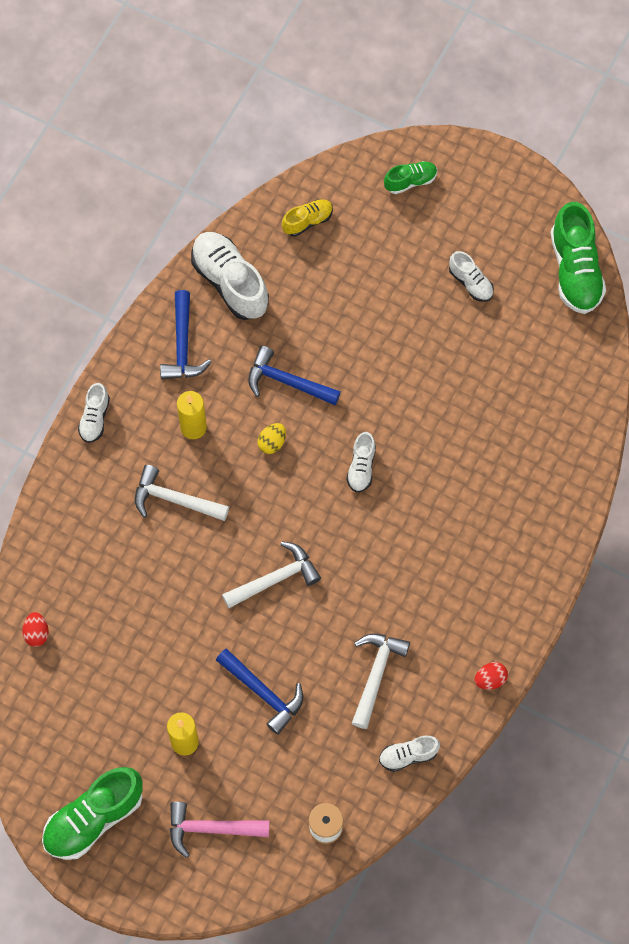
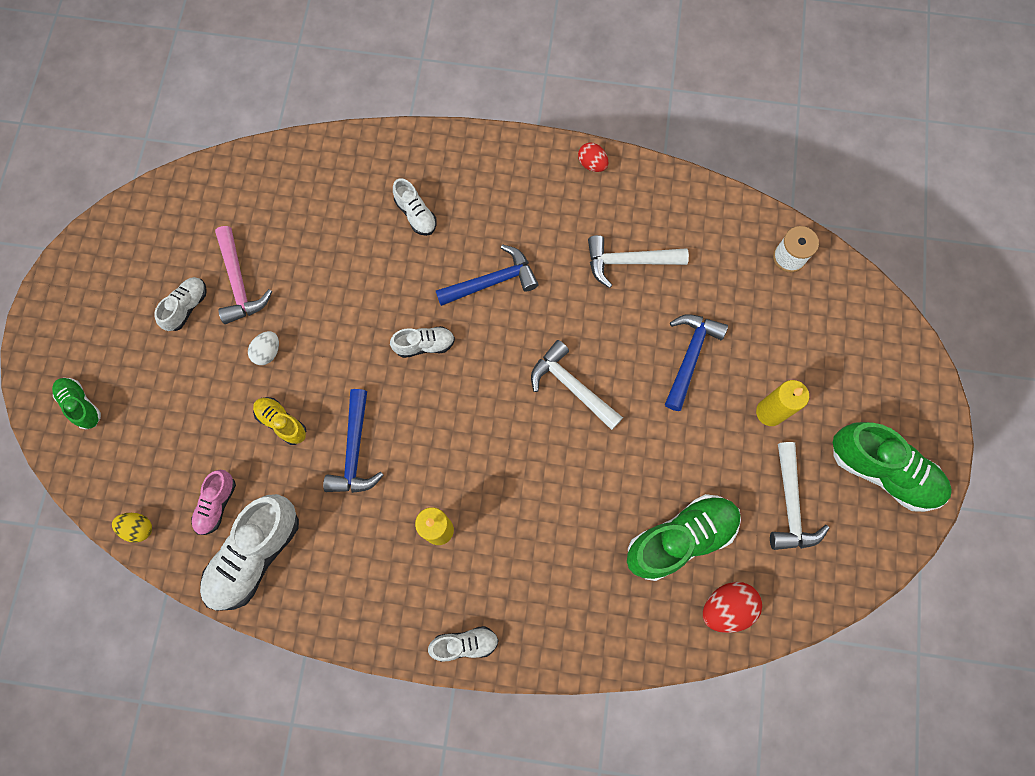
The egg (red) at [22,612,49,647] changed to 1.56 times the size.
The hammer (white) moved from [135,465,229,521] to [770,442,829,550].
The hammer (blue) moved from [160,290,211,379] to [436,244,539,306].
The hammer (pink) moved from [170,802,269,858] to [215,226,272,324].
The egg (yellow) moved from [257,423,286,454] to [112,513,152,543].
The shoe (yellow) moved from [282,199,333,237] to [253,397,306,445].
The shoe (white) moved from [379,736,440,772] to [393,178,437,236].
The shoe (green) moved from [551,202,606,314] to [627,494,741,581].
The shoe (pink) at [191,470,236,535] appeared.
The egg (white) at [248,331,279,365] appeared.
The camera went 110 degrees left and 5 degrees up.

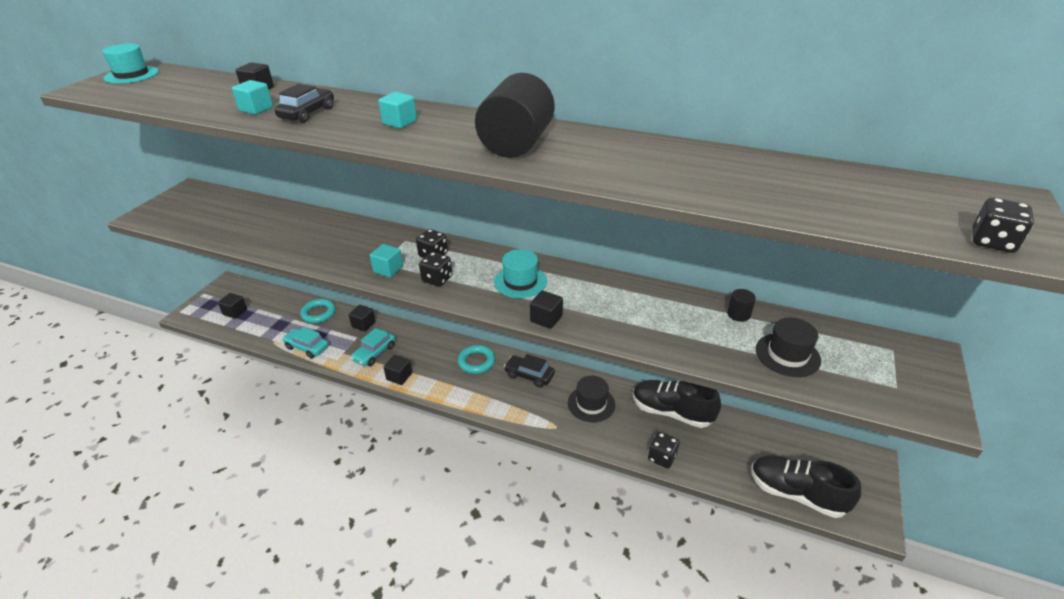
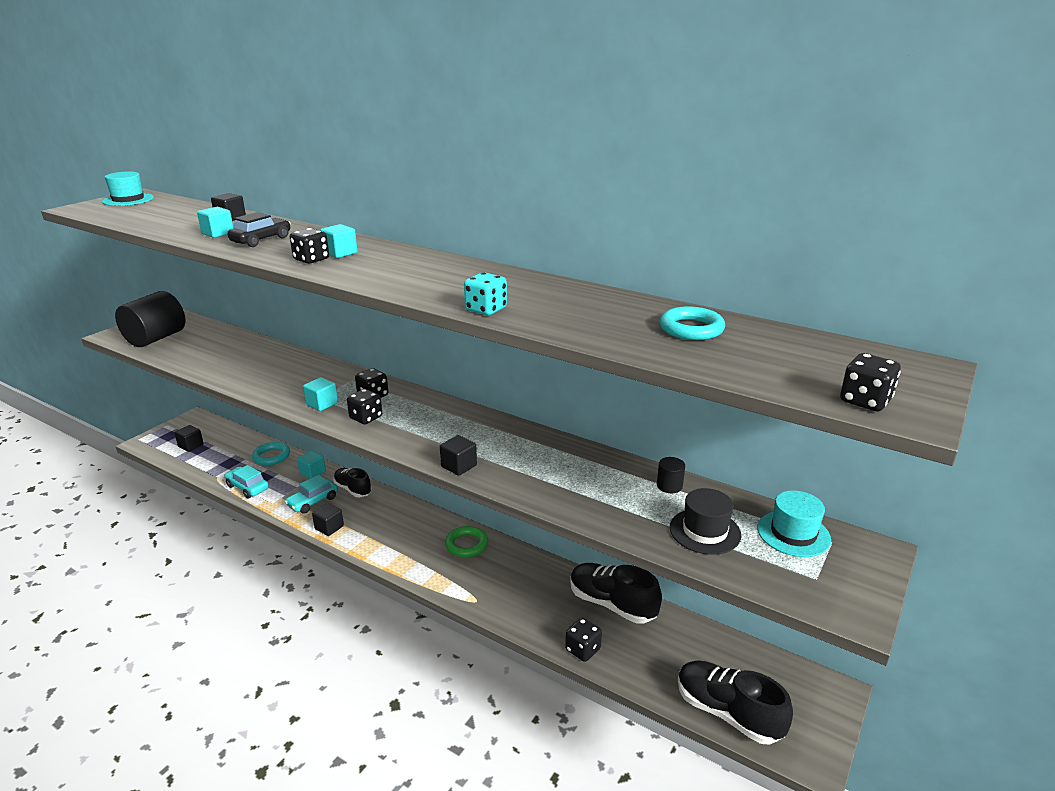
The cube (black) at [349,305,376,332] became the cube (turquoise) at [297,451,326,479].
The ring (turquoise) moved from [458,345,495,374] to [660,306,725,340].
The cylinder (black) moved from [475,73,555,158] to [115,291,186,347].
The hat (turquoise) moved from [494,249,547,298] to [757,490,831,557].
The car (black) at [504,354,555,388] was replaced by the ring (green) at [445,526,488,558].
The hat (black) at [568,376,615,422] disappeared.
The dice (black) at [290,228,329,264] appeared.
The shoe (black) at [333,468,372,497] appeared.
The dice (turquoise) at [464,272,507,315] appeared.
The camera went 10 degrees right and 10 degrees down.

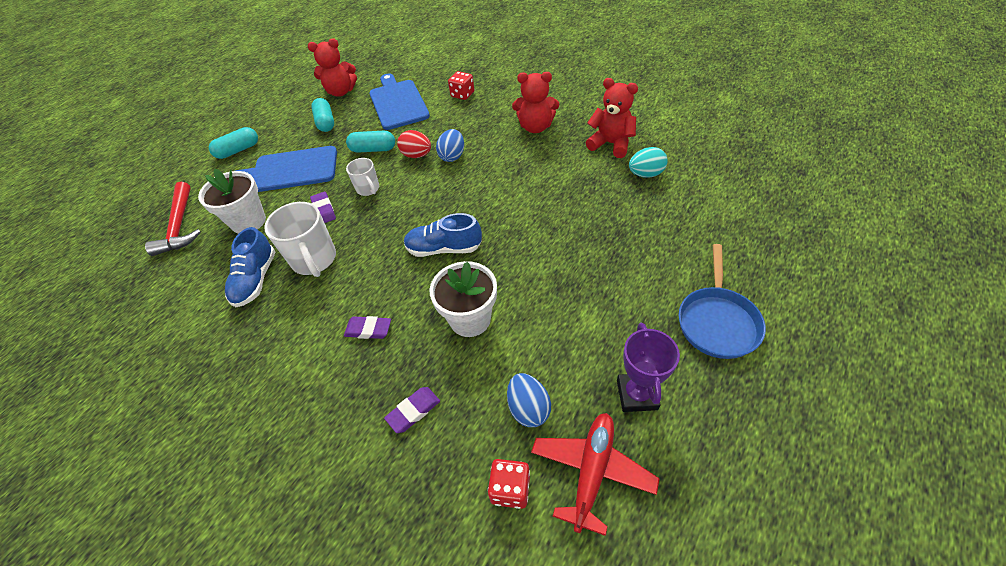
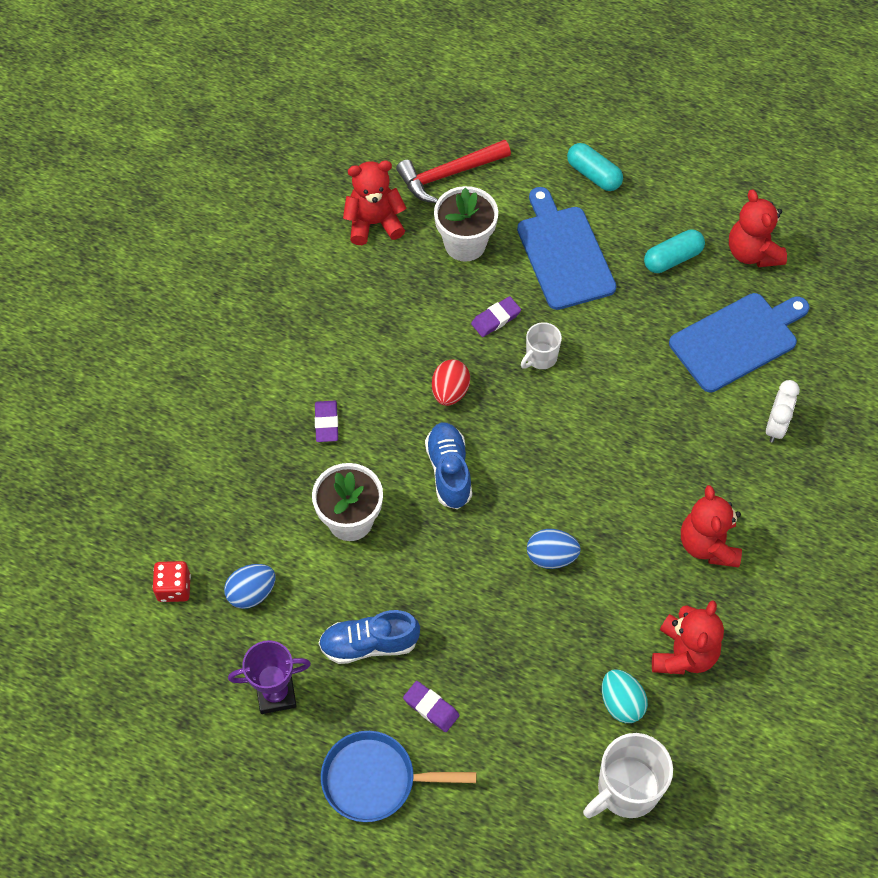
The shoe (blue) moved from [225,227,275,307] to [319,610,420,664].
The mug (white) moved from [264,202,336,277] to [583,733,673,818].
The capsule (turquoise) at [346,131,395,153] disappeared.
The eraser (purple) moved from [384,387,440,433] to [403,681,460,732].
The egg (red) moved from [397,130,431,158] to [432,359,470,406].
The egg (blue) moved from [436,129,464,162] to [527,529,581,569].
The dice (red) at [448,71,474,100] was replaced by the clock (white) at [766,380,800,443].
The plane (red) at [531,413,660,536] disappeared.
The teddy bear (red) at [343,161,406,245] appeared.
The camera went 75 degrees right and 10 degrees up.

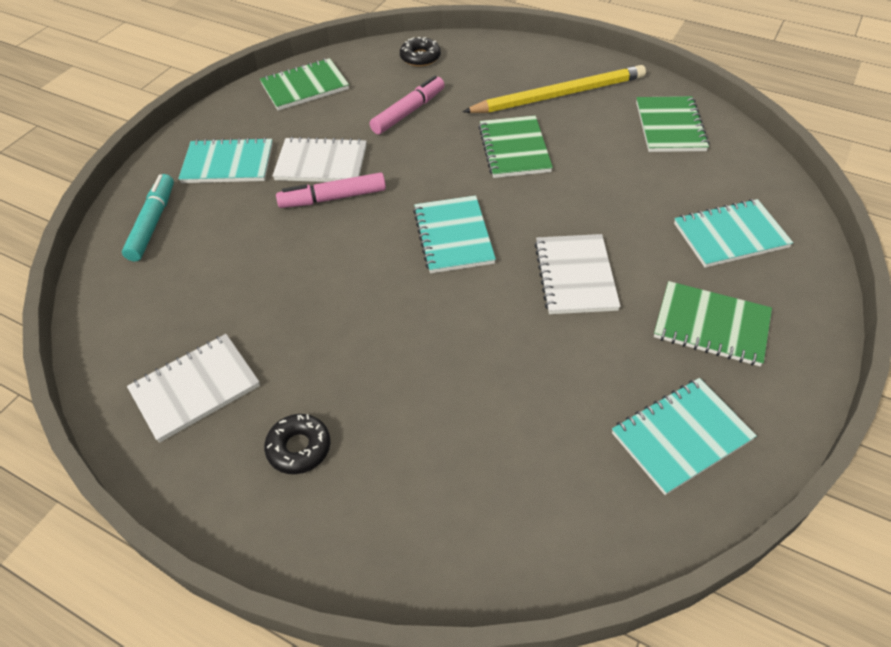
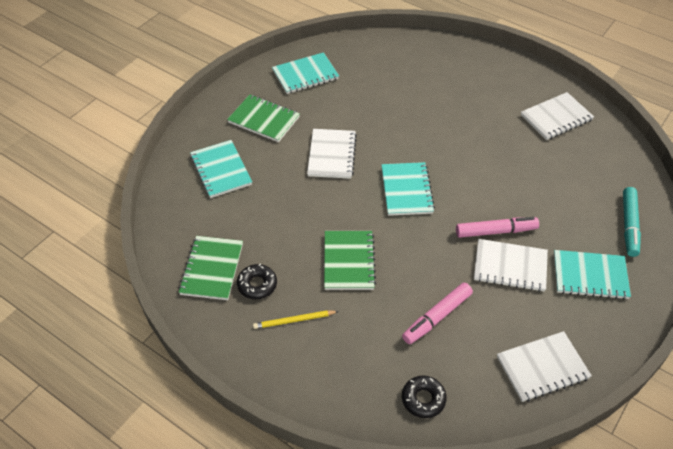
The notebook (green) at [260,58,349,111] became the notebook (white) at [497,331,592,402].
The donut (black) moved from [264,414,331,474] to [237,264,277,299].
The pencil (yellow) at [463,65,646,113] changed to 0.47 times the size.
The notebook (turquoise) at [674,199,793,268] turned 75 degrees clockwise.
The camera went 175 degrees left and 0 degrees up.

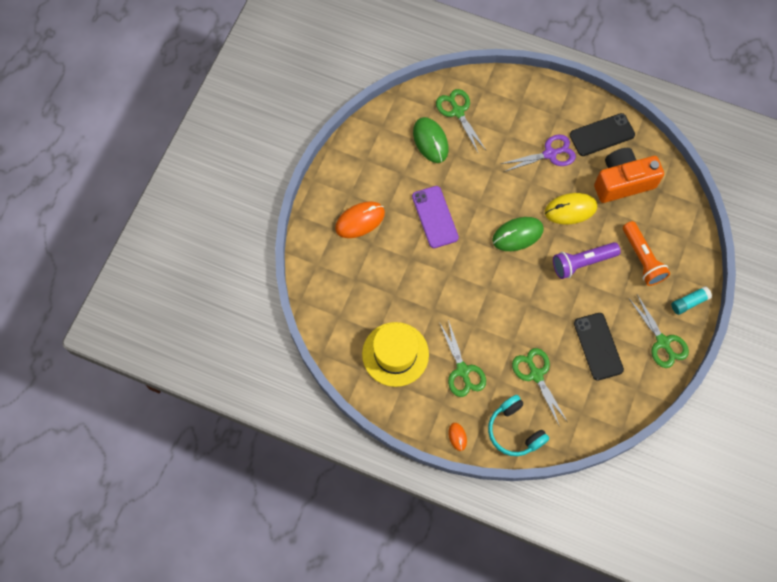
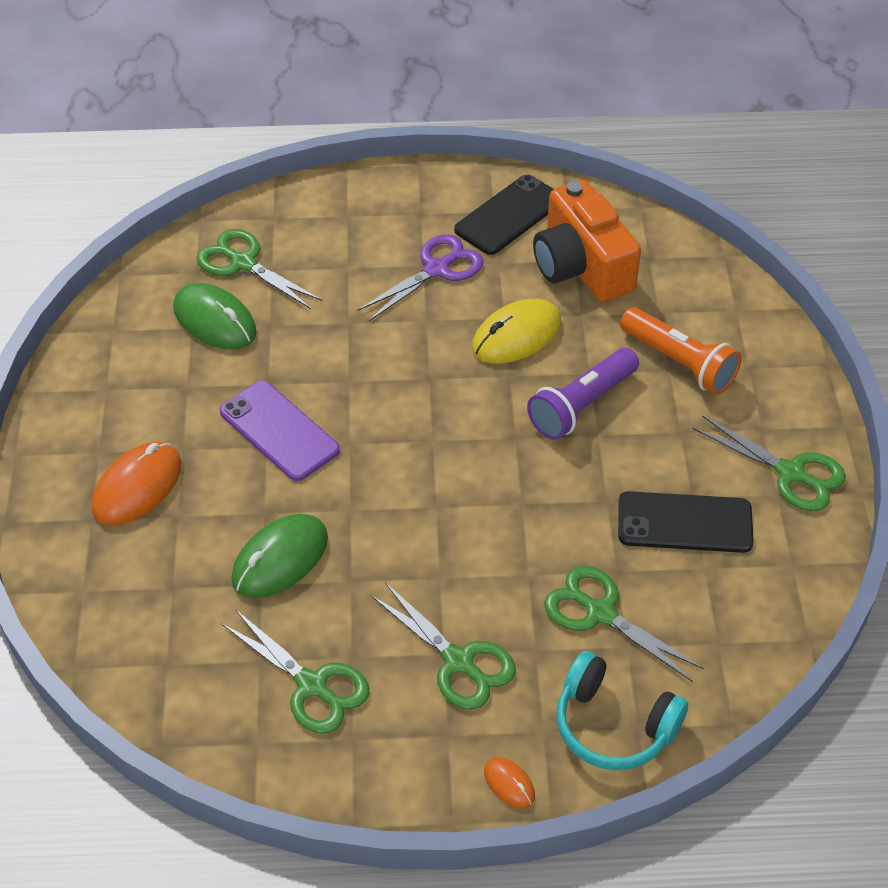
The hat (yellow) at [362,322,429,387] was replaced by the scissors (green) at [221,609,370,734].
The mouse (green) moved from [492,217,544,251] to [231,514,328,598].
The phone (black) at [574,313,624,381] turned 45 degrees counterclockwise.
The camera (orange) at [594,148,664,203] turned 75 degrees counterclockwise.
The glue stick (turquoise) at [671,286,712,315] disappeared.
The camera went 25 degrees left and 20 degrees down.

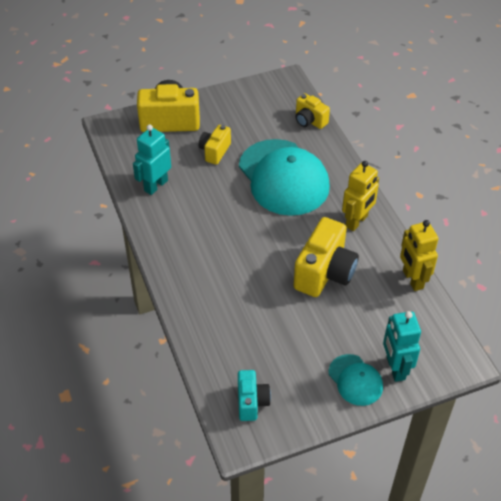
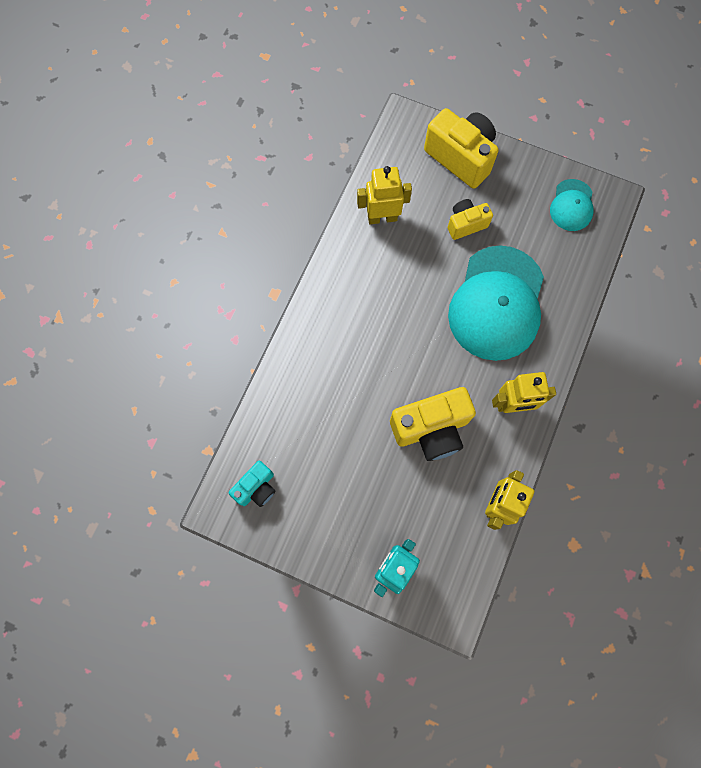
The robot (turquoise) at [133,125,171,195] became the robot (yellow) at [357,166,412,224].
The camera (yellow) at [295,93,330,129] disappeared.
The cap (turquoise) moved from [329,354,383,406] to [550,179,594,231].
The camera went 45 degrees right and 25 degrees up.

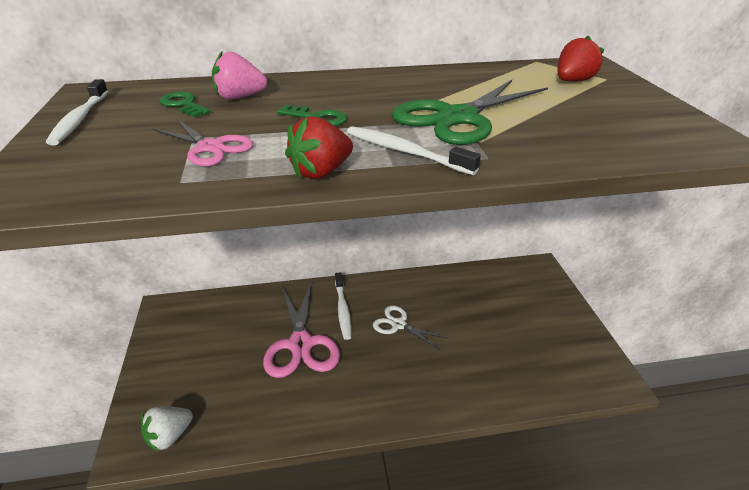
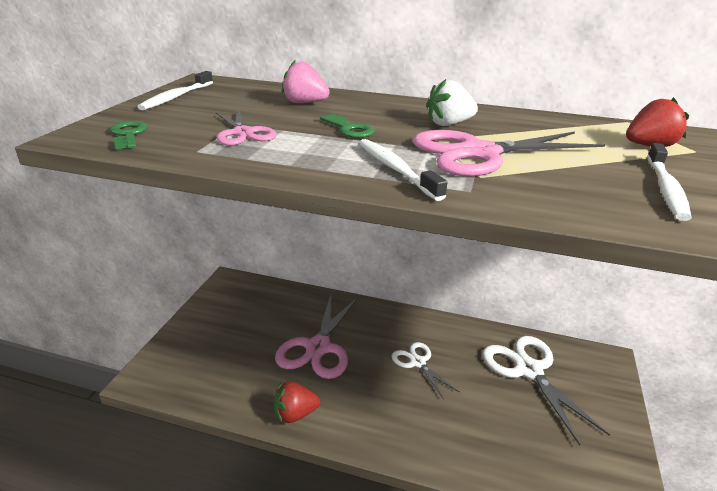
The strawberry (white) moved from [141,406,193,452] to [426,79,478,126].
The key (green) moved from [159,92,211,117] to [110,121,148,149].
The strawberry (red) moved from [285,116,353,179] to [274,382,320,423].
The toothbrush (white) moved from [335,272,352,340] to [647,143,692,221].
The scissors (green) at [391,80,548,145] became the scissors (pink) at [413,130,605,176].
The scissors (white) at [482,336,610,445] appeared.
The camera went 25 degrees right and 5 degrees down.

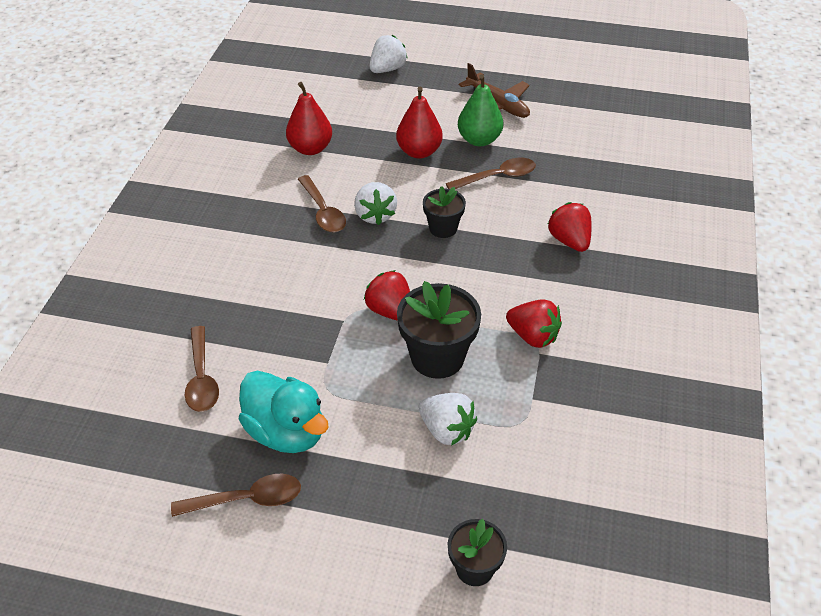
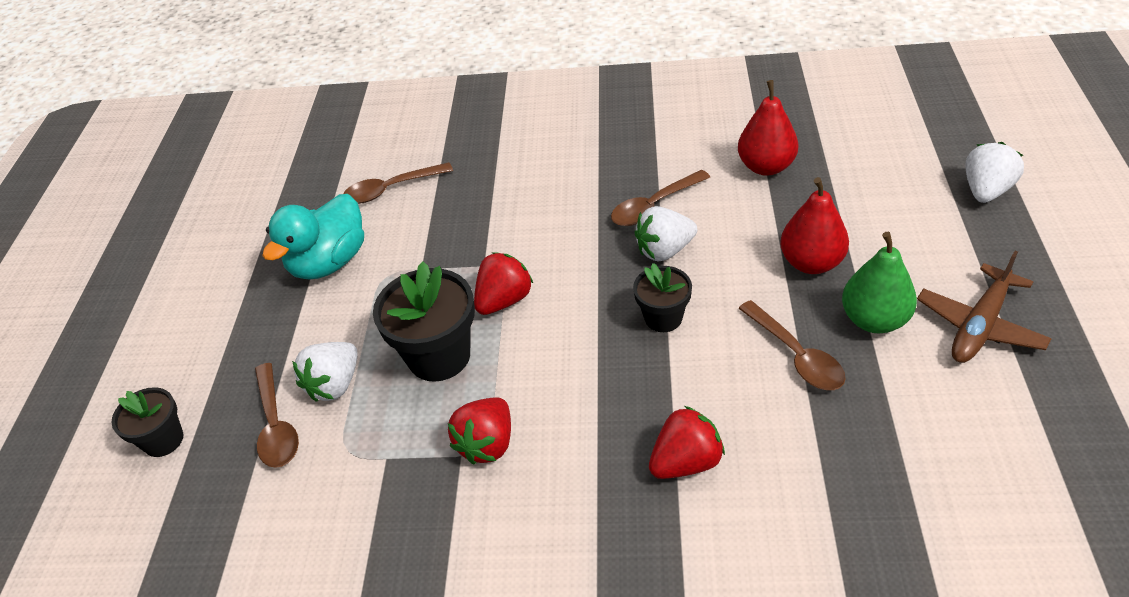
The spoon (brown) moved from [171,474,301,517] to [255,363,299,468].
The strawberry (white) at [370,35,408,73] turned 90 degrees counterclockwise.
The camera went 85 degrees right and 0 degrees up.

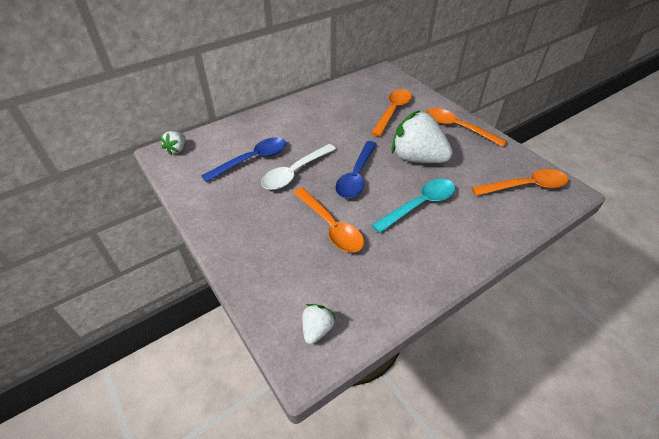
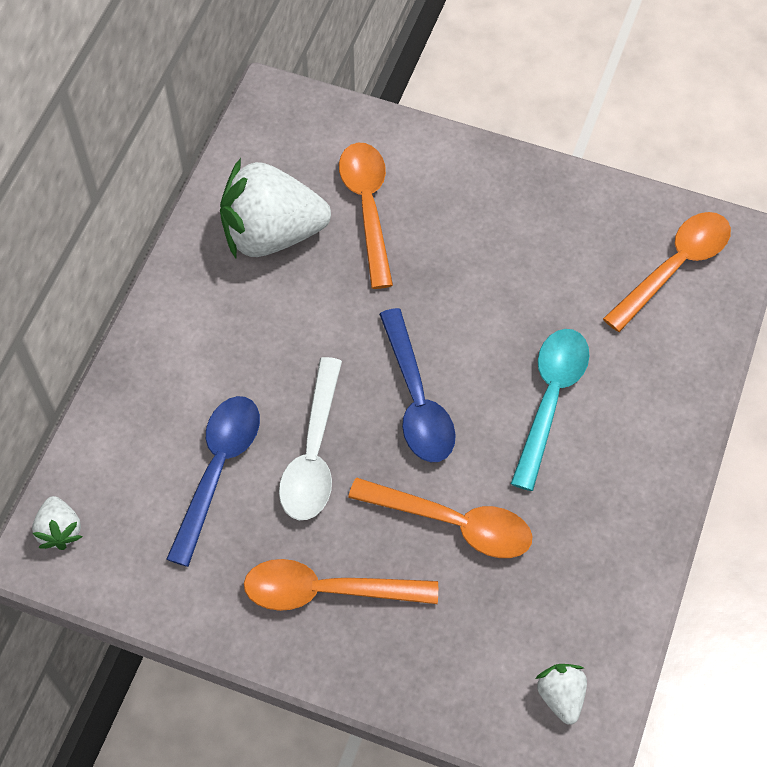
The strawberry (white) moved from [391,110,453,163] to [220,158,331,259].
The spoon (orange) moved from [426,108,507,147] to [244,559,438,611].
The camera went 35 degrees left and 15 degrees up.

